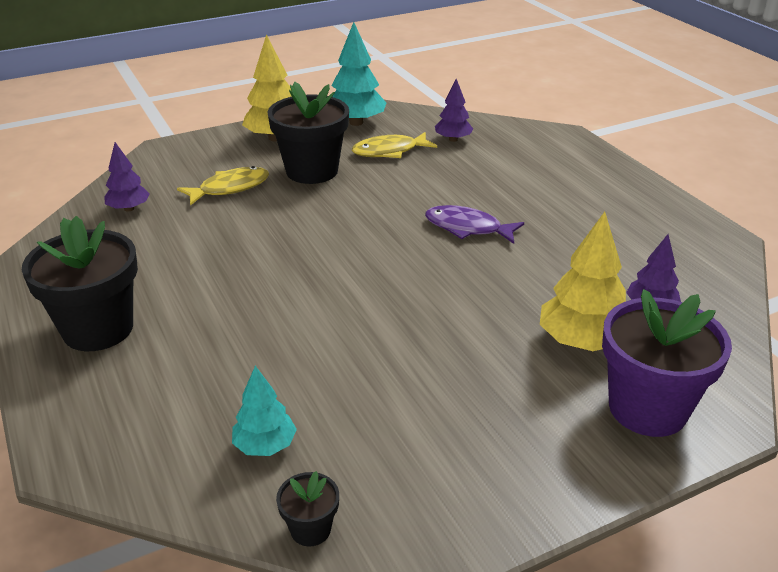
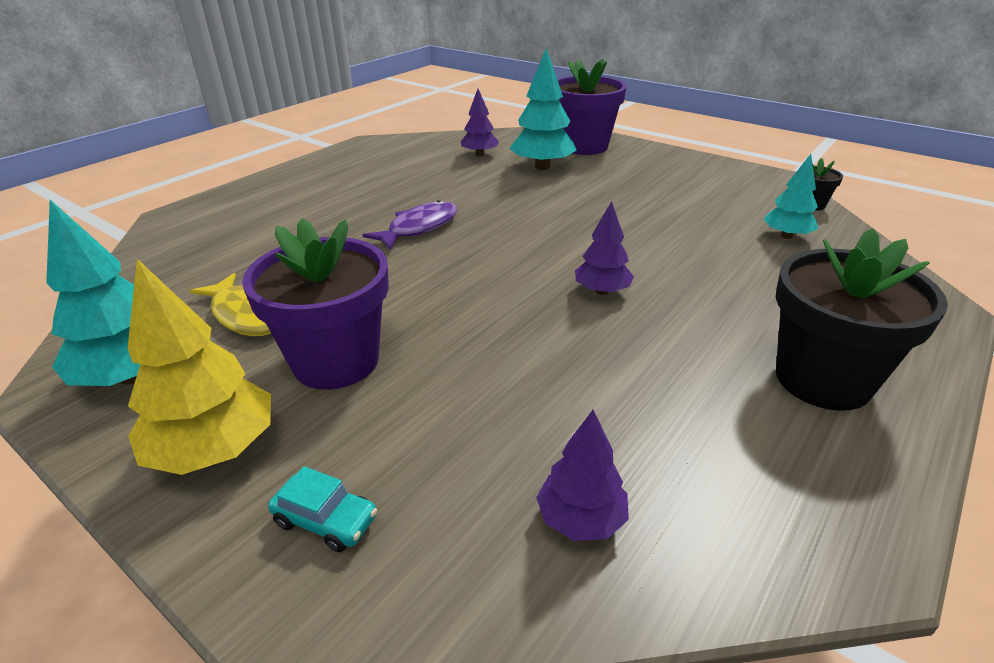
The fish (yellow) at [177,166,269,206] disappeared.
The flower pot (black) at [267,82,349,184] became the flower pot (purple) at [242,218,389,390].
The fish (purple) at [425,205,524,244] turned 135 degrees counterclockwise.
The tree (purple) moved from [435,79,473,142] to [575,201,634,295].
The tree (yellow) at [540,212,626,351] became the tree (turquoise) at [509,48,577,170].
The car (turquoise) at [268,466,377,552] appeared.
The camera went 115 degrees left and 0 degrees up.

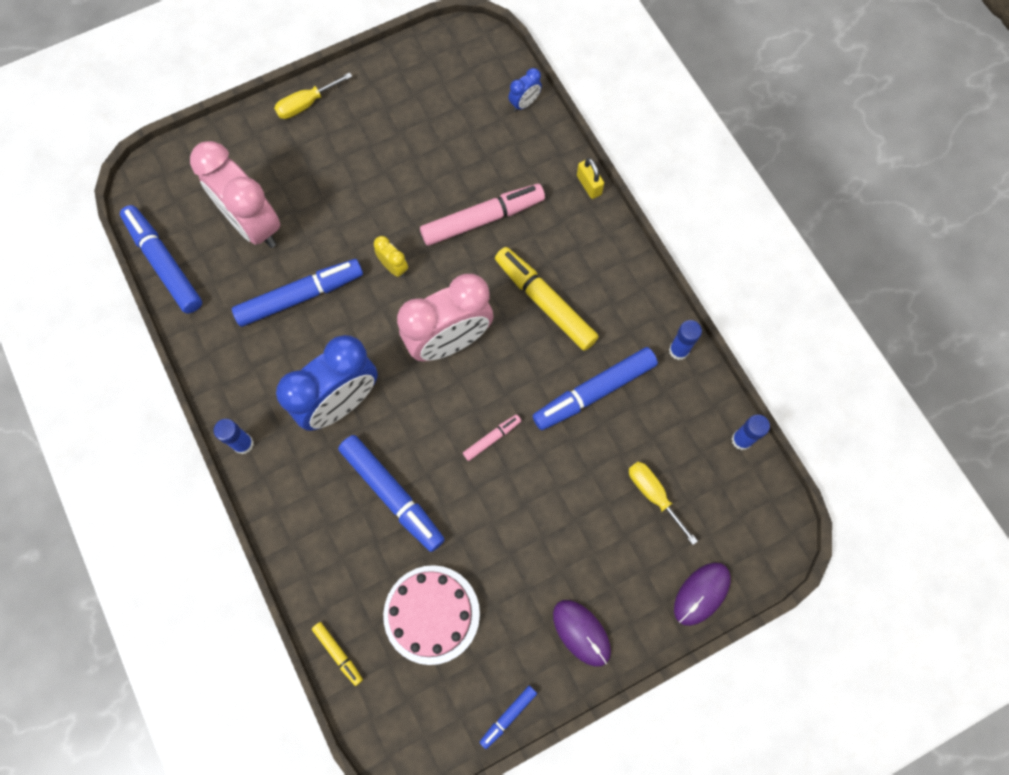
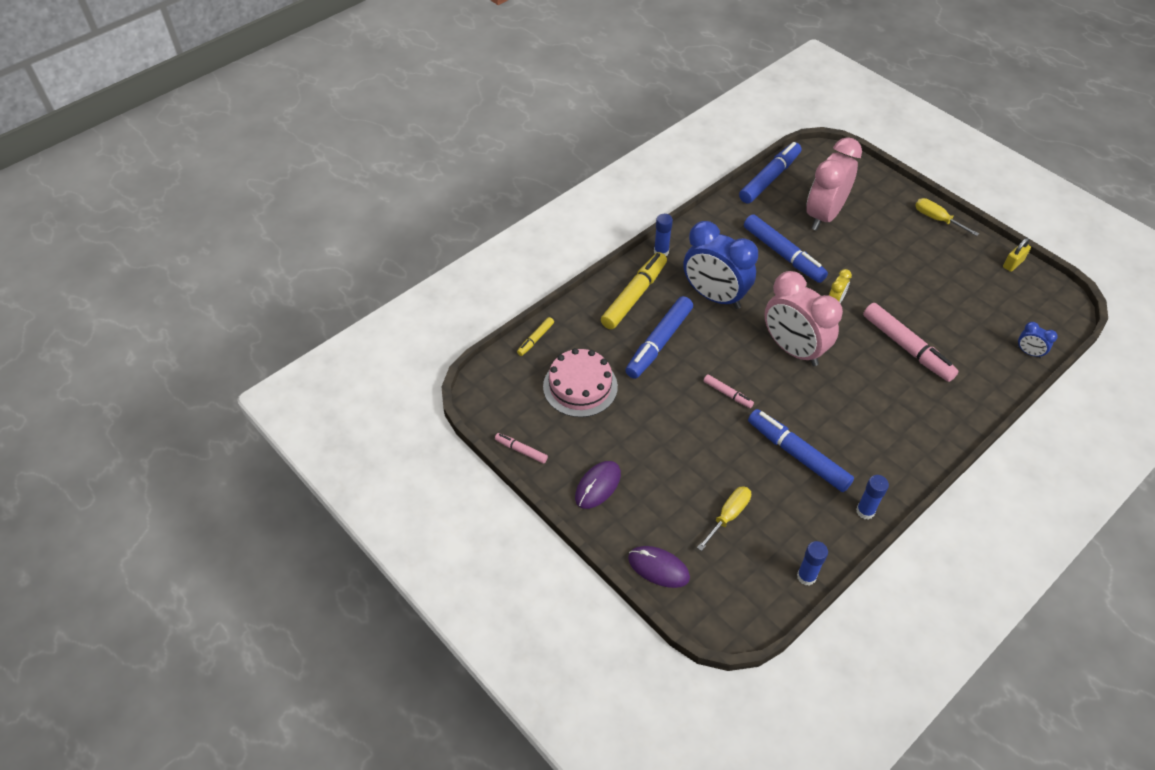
The marker (blue) at [480,686,537,749] became the marker (pink) at [495,433,548,464].
The marker (yellow) moved from [495,247,599,351] to [601,252,667,329].
The padlock (yellow) moved from [577,158,604,199] to [1003,238,1031,272].
The camera went 75 degrees right and 20 degrees down.

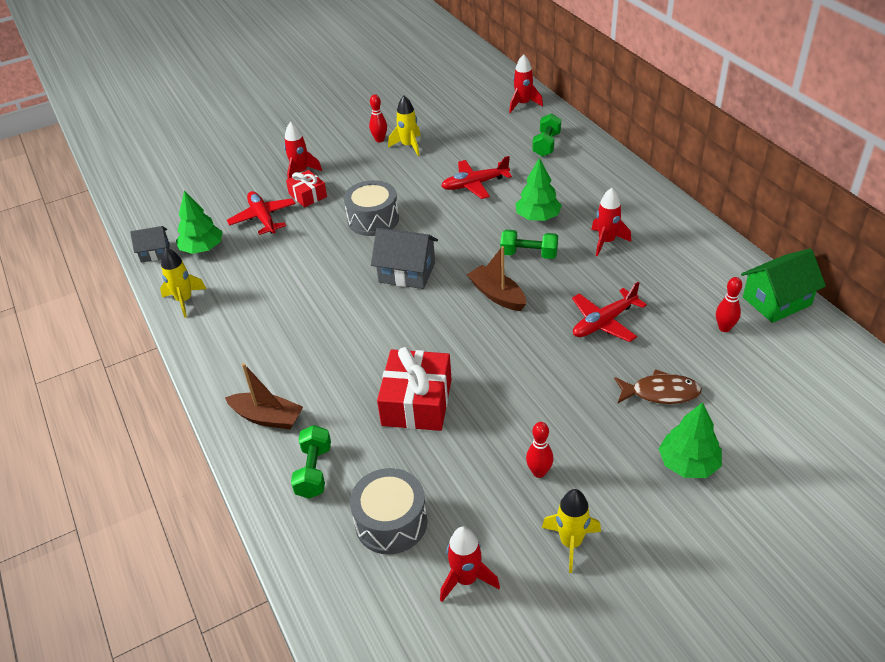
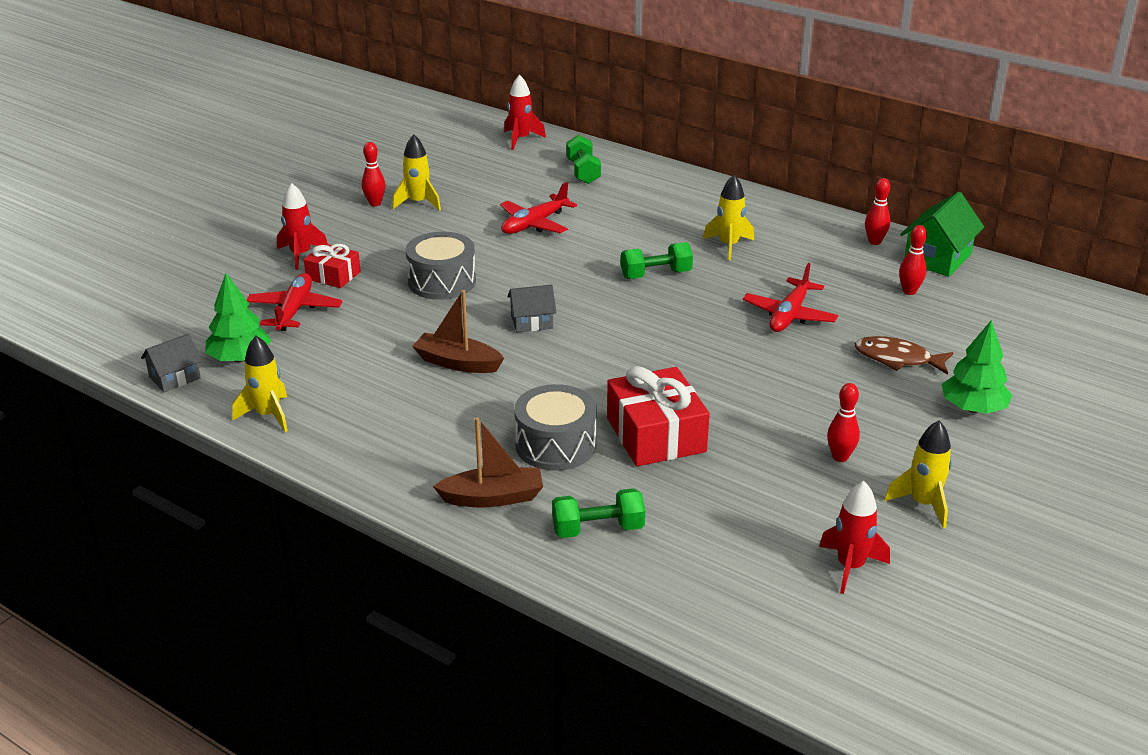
The plane (red) at [227,191,296,235] turned 60 degrees clockwise.
The dumbbell (green) at [291,425,331,499] turned 75 degrees counterclockwise.
The drum (grey) moved from [350,468,427,555] to [514,384,597,471].
The house (grey) at [371,228,438,289] changed to 0.62 times the size.
The boat (brown) moved from [467,246,526,311] to [412,290,504,373].
The tree (green) at [515,158,562,221] disappeared.
The rocket (red) at [591,188,631,256] became the rocket (yellow) at [703,175,754,260].
The fish (brown) at [614,369,702,404] turned 135 degrees counterclockwise.
The bowling pin (red) at [865,178,890,245] appeared.
The camera went 30 degrees left and 10 degrees down.

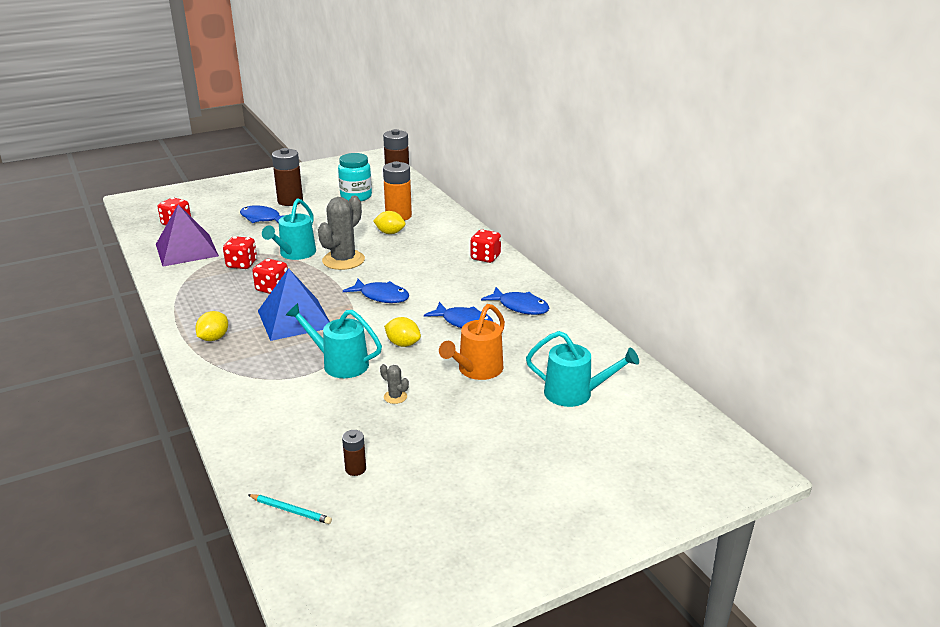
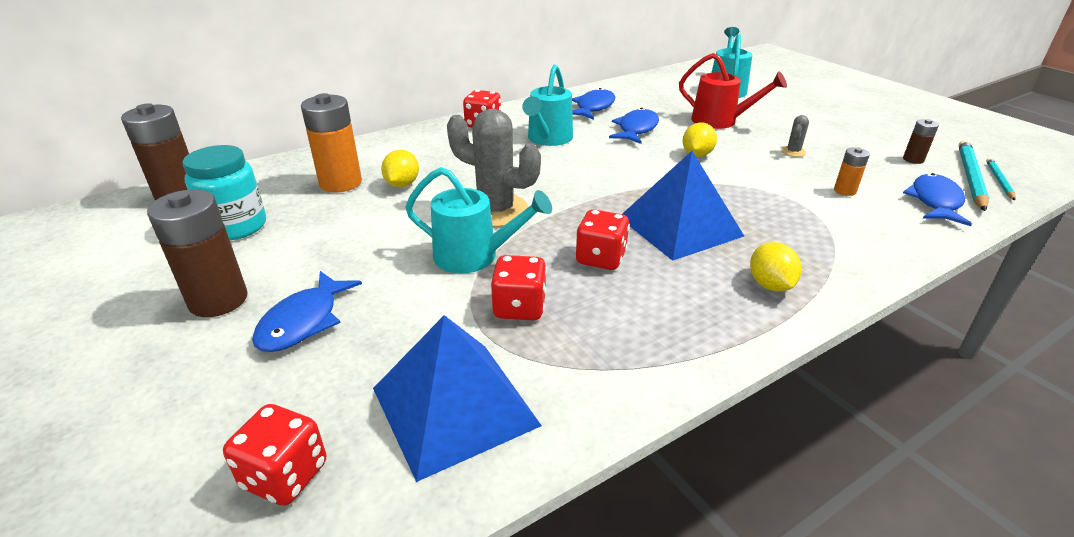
The pyramid (purple) at [156,204,219,267] became the pyramid (blue) at [373,315,542,482].
The lemon (yellow) at [195,311,228,341] turned 60 degrees clockwise.
The watering can (turquoise) moved from [285,303,382,378] to [522,64,573,146].
The fish (blue) moved from [343,279,409,303] to [903,173,972,226].
The watering can (orange) at [439,304,505,380] became the watering can (red) at [679,53,787,129].
The battery (orange) at [834,147,870,196] appeared.
The pencil (turquoise) at [959,140,989,211] appeared.
The camera went 95 degrees left and 5 degrees up.

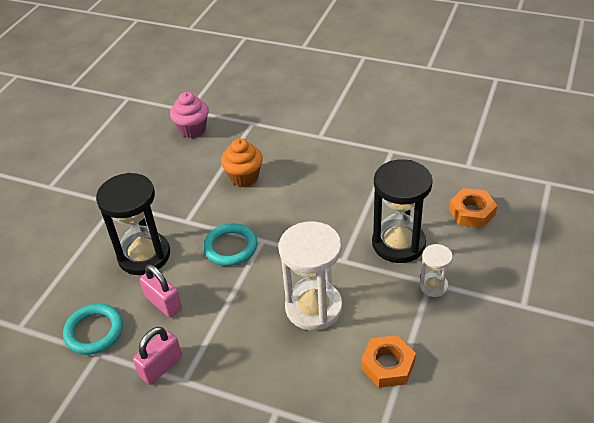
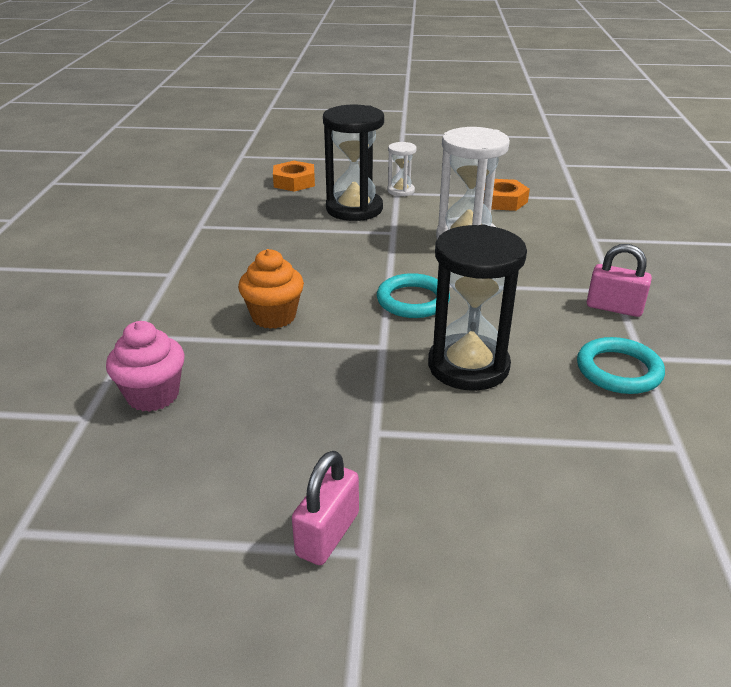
The padlock (pink) moved from [140,264,182,317] to [292,451,359,565].
The camera went 110 degrees left and 10 degrees down.

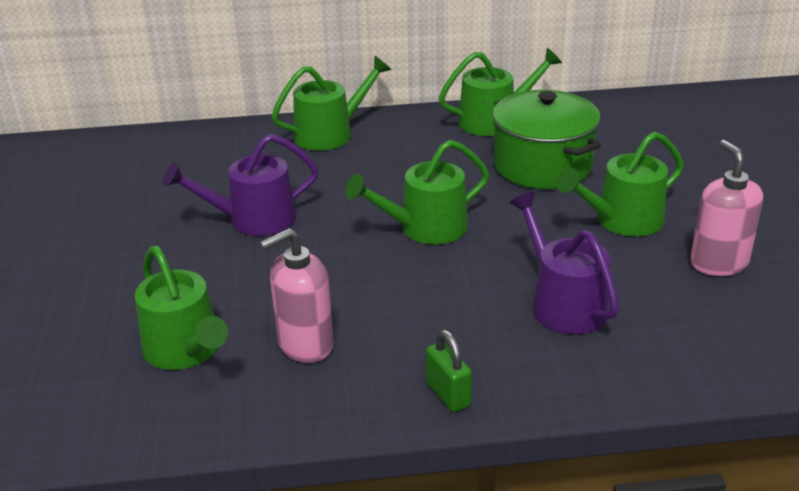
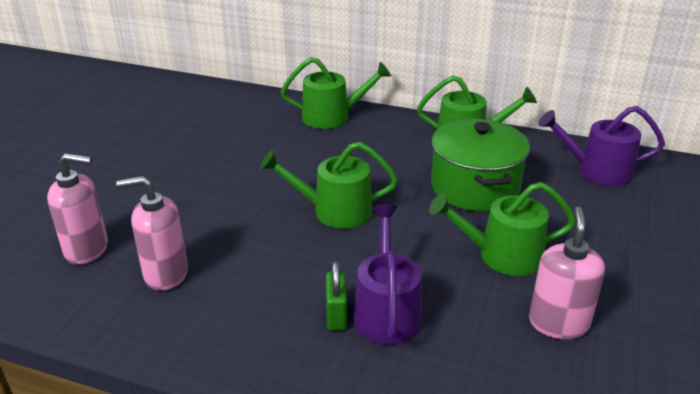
The watering can (green) at [135,246,228,370] was replaced by the soap dispenser (pink) at [47,153,108,265].
The watering can (purple) moved from [163,134,318,236] to [538,106,665,186].
The padlock (green) moved from [426,329,472,412] to [326,261,347,331].
The camera went 25 degrees right and 0 degrees up.

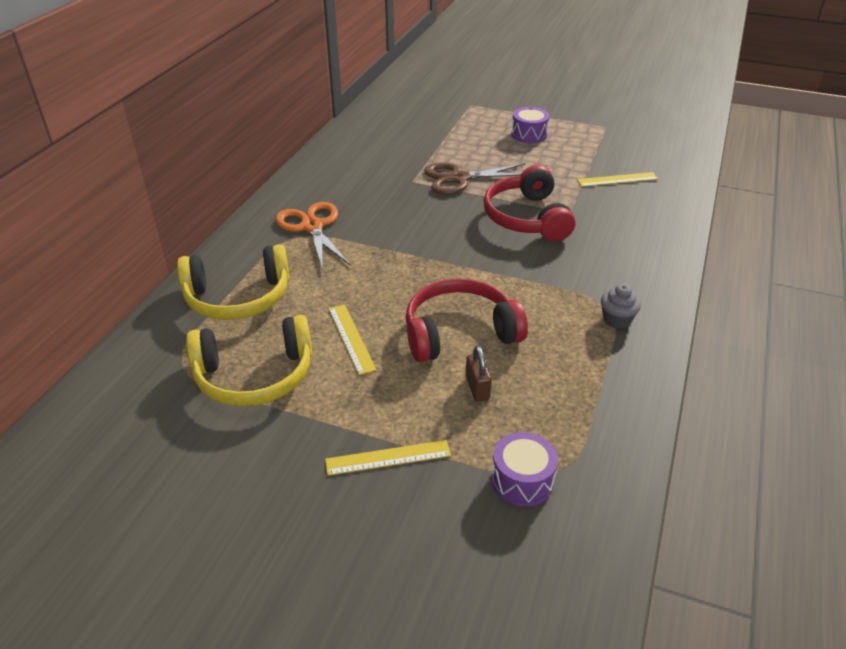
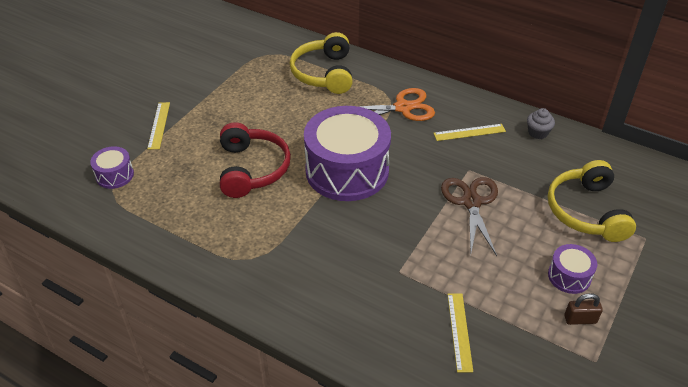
The headphones (yellow) moved from [186,315,312,406] to [548,160,636,242].
The ruler (yellow) moved from [329,305,376,375] to [434,124,506,141].
The padlock (brown) moved from [466,346,492,402] to [564,293,603,325].
The headphones (red) at [483,165,576,241] disappeared.
The cupcake (grey) moved from [601,284,641,328] to [527,108,555,139].
The drum (purple) at [304,106,391,201] appeared.
The camera went 100 degrees right and 5 degrees up.

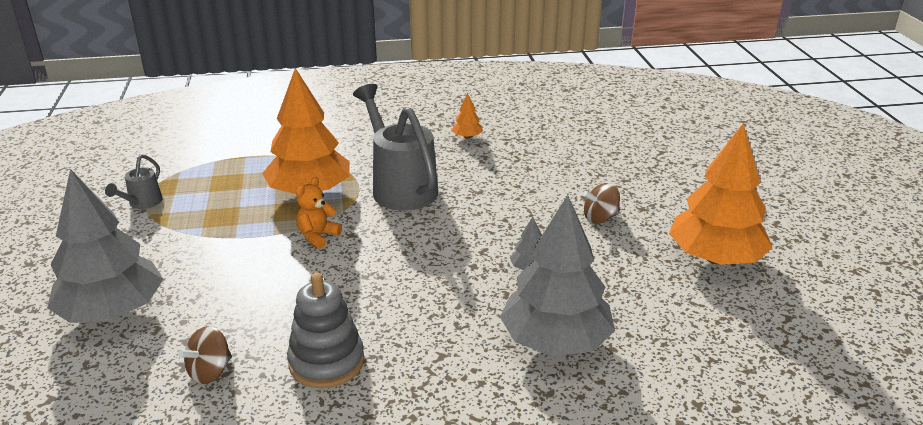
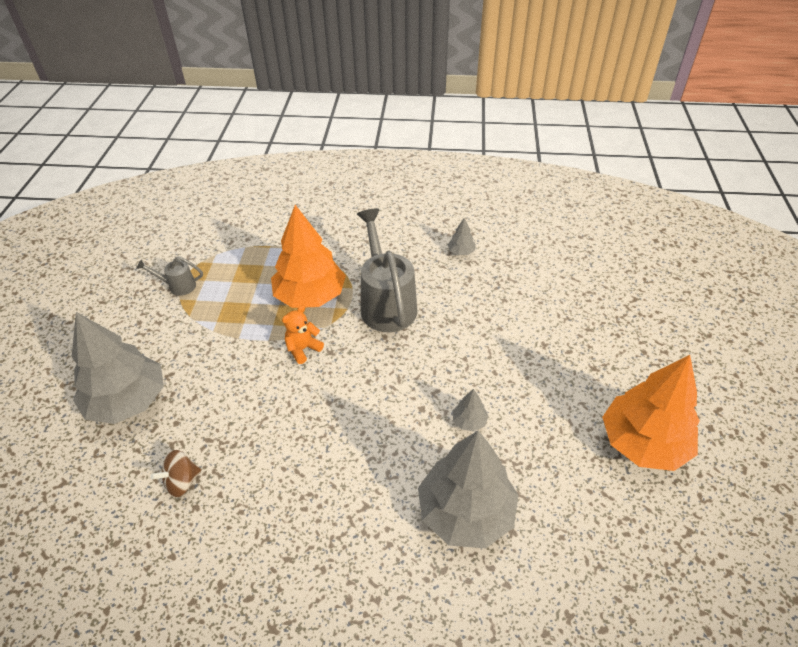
The watering can (grey) at [105,154,162,209] turned 60 degrees clockwise.
The stacking toy (grey) at [287,272,364,388] disappeared.
The tree (orange) at [452,93,483,139] became the tree (grey) at [448,218,476,255].
The spinning top (brown) at [583,183,620,224] disappeared.
The camera went 15 degrees right and 15 degrees up.

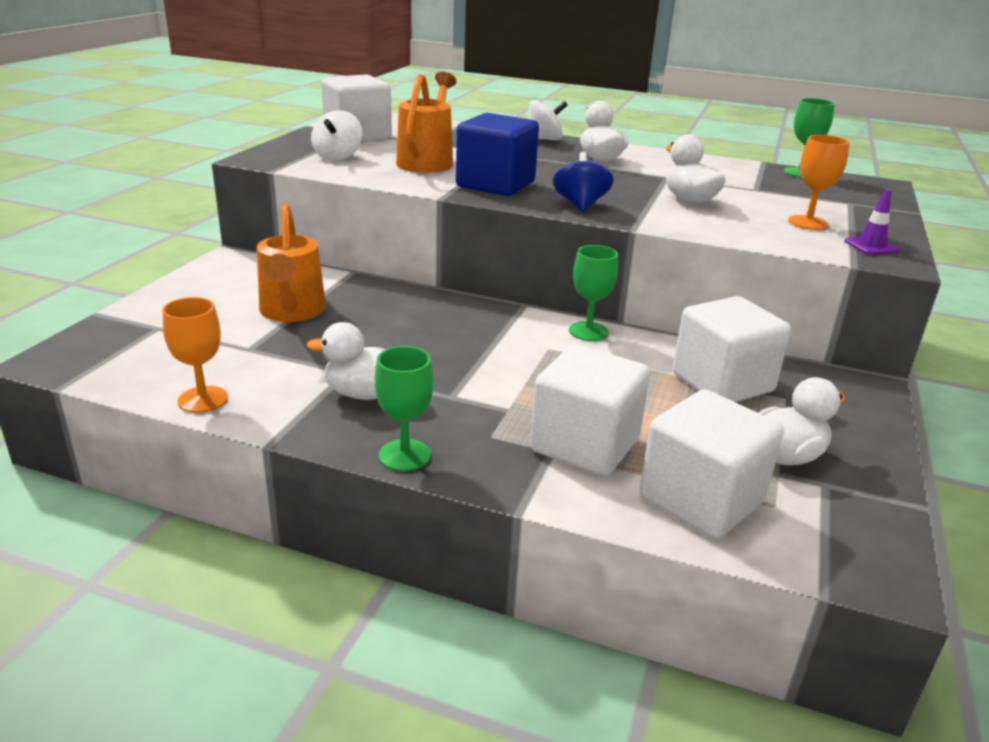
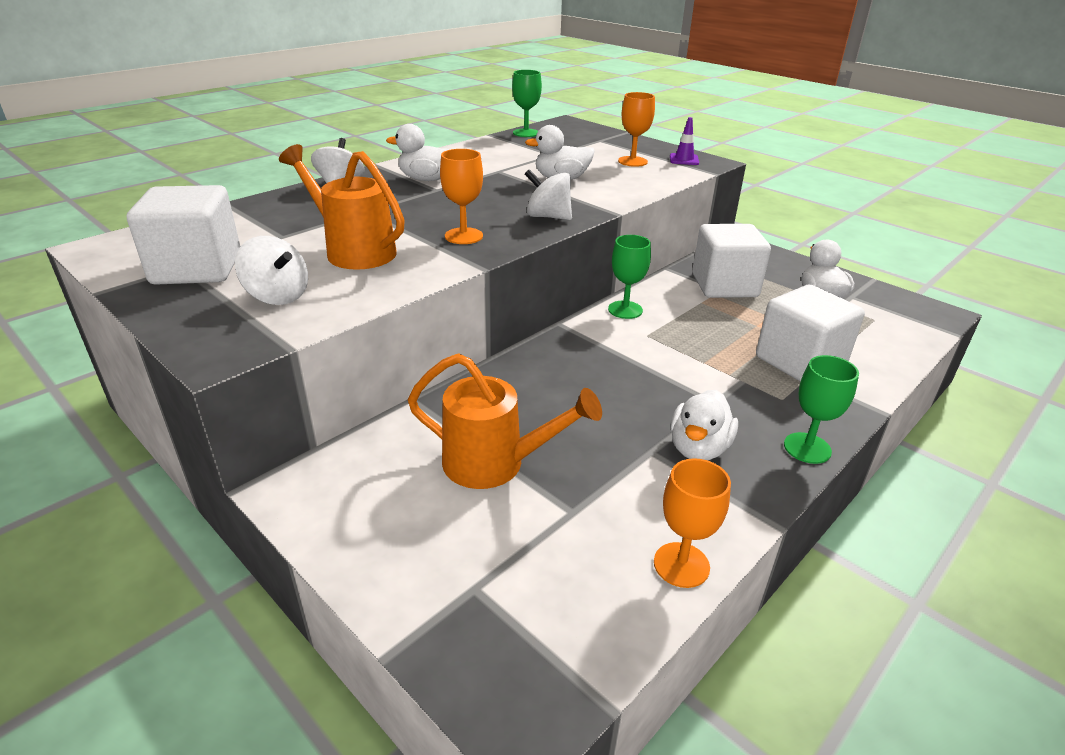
The cube (blue) at [456,113,539,196] was replaced by the goblet (orange) at [440,149,483,244].
The spinning top (blue) at [553,152,614,212] became the spinning top (white) at [525,169,572,220].
The cube (white) at [640,389,784,539] disappeared.
The camera went 65 degrees left and 5 degrees up.

